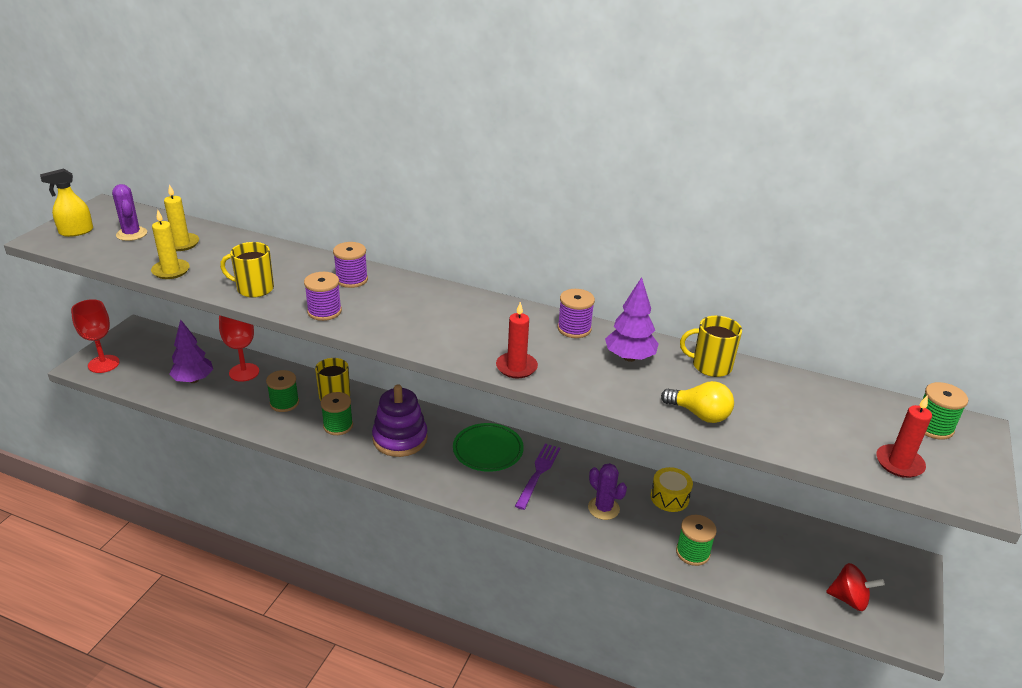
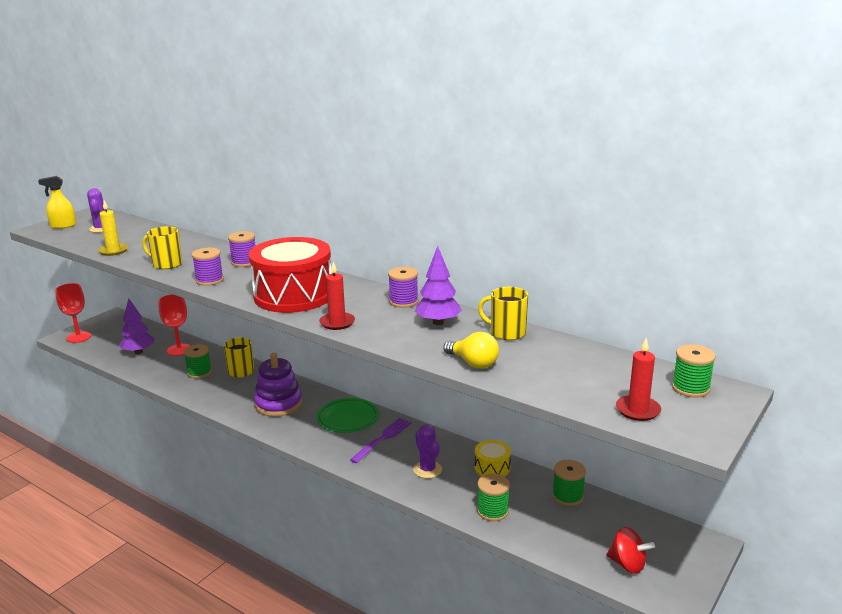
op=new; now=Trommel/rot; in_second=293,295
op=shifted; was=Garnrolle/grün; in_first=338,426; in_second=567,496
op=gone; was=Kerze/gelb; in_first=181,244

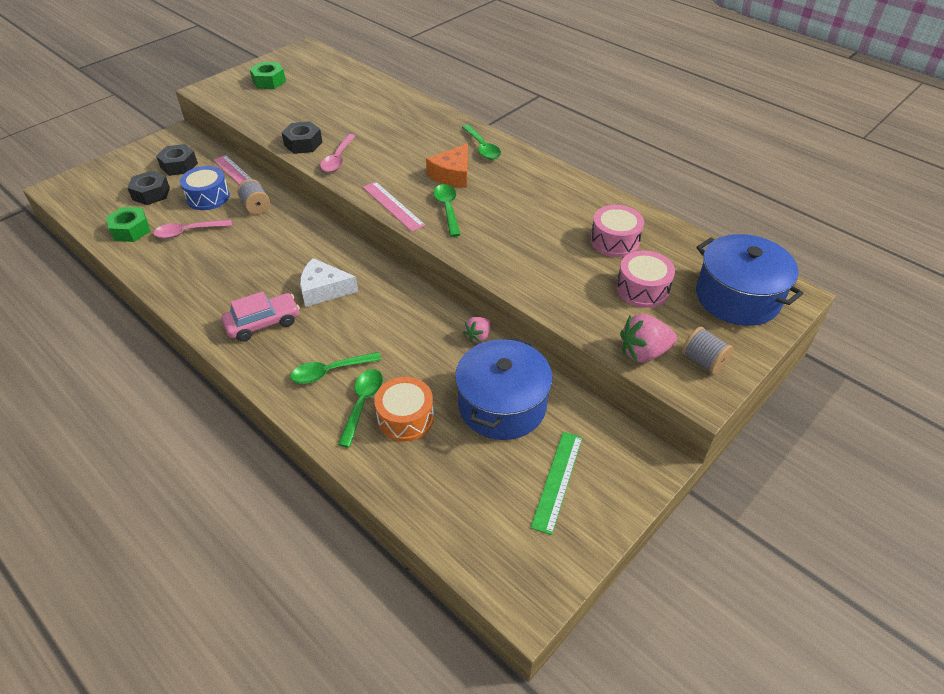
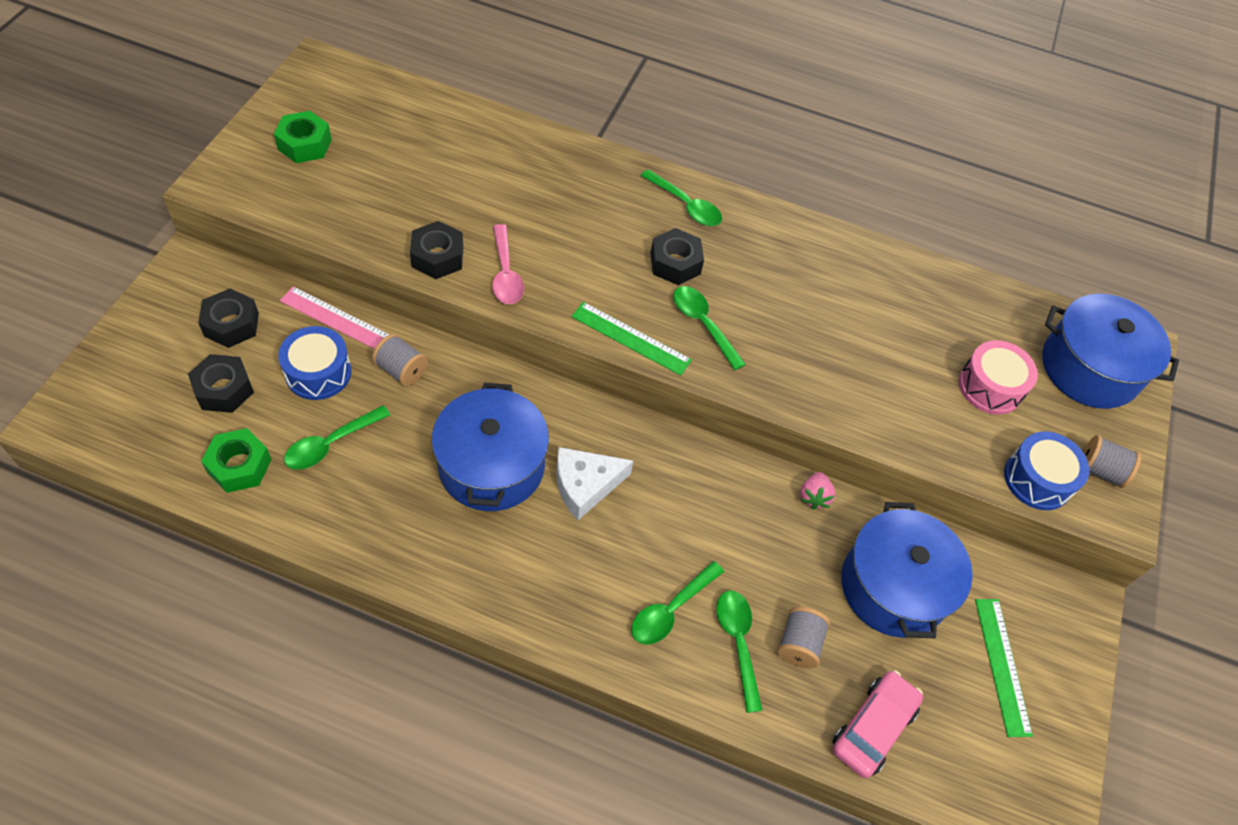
op=repainted; was=Löffel/rosa; now=Löffel/grün; in_first=188,232; in_second=331,444
op=new; now=Kochtopf/blau; in_second=492,465
op=repainted; was=Lineal/rosa; now=Lineal/grün; in_first=393,206; in_second=631,338
op=swapped; was=Käse/orange; now=Sechskantmutter/schwarz; in_first=452,175; in_second=675,263
op=swapped; was=Trommel/orange; now=Garnrolle/grau; in_first=405,418; in_second=798,644
op=shifted; was=Auto/rosa; in_first=263,323; in_second=873,727
op=swapped; was=Erdbeere/rosa; now=Trommel/blau; in_first=643,353; in_second=1037,479
op=gone; was=Trommel/rosa; in_first=614,241

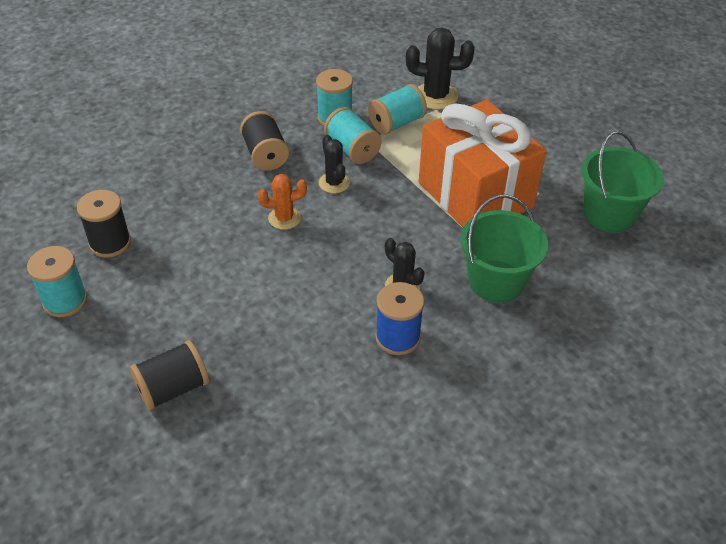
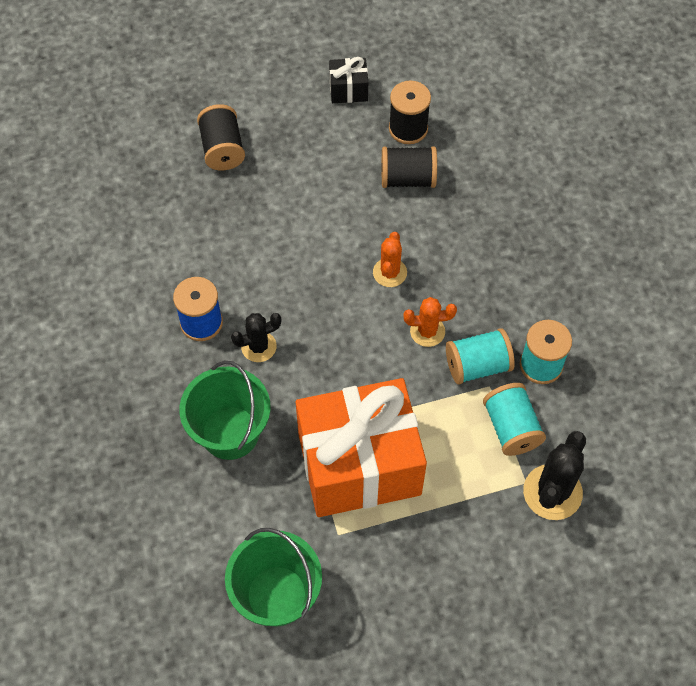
op=swapped; was=Garnrolle/türkis; now=Geschenk/schwarz; in_first=65,301; in_second=348,90
op=shifted; was=Garnrolle/schwarz; in_first=265,155; in_second=407,178
op=repainted; was=Kaktus/schwarz; now=Kaktus/orange; in_first=334,183; in_second=427,331

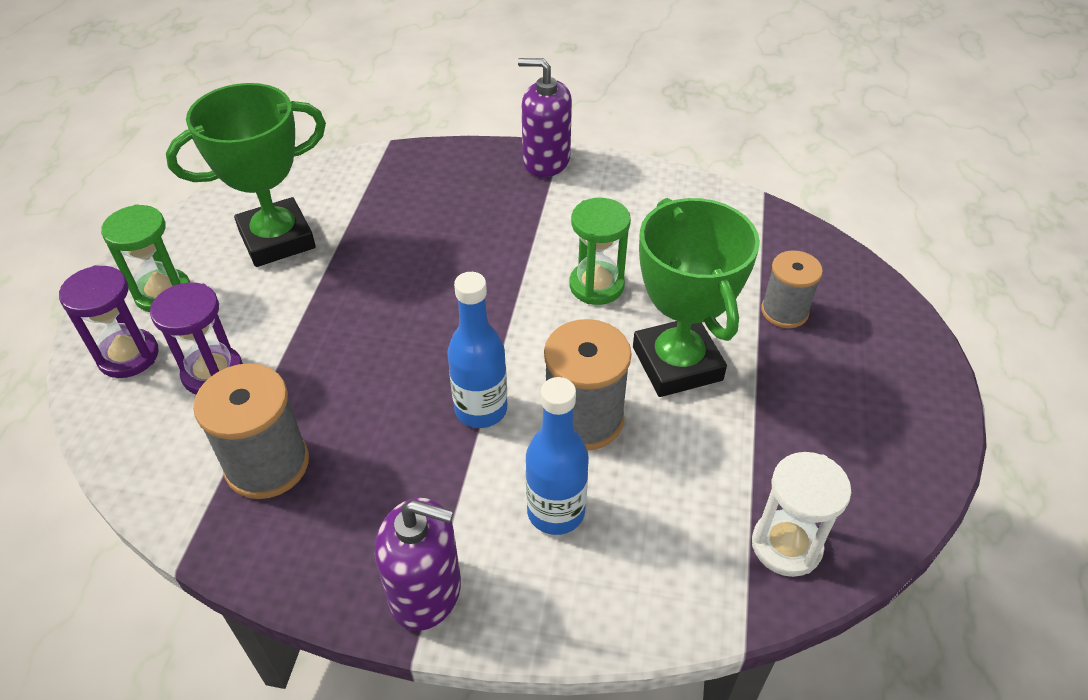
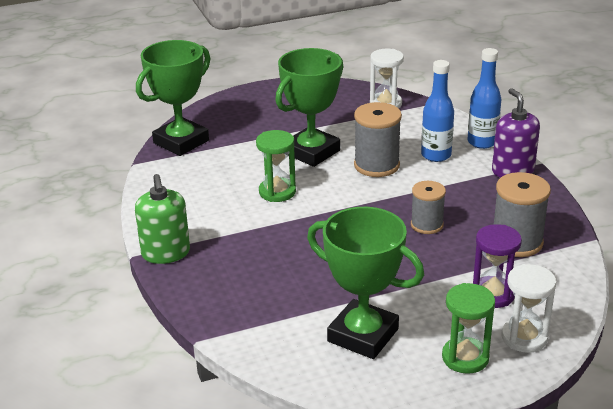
op=repainted; was=Seifenspender/lila; now=Seifenspender/grün; in_first=546,161; in_second=166,253
op=new; now=Pokal/grün; in_second=181,142
op=shifted; was=Garnrolle/grau; in_first=784,311; in_second=427,225
op=shifted; was=Flasche/blau; in_first=481,409; in_second=482,142
op=repainted; was=Sanduhr/lila; now=Sanduhr/weiß; in_first=128,356; in_second=524,337

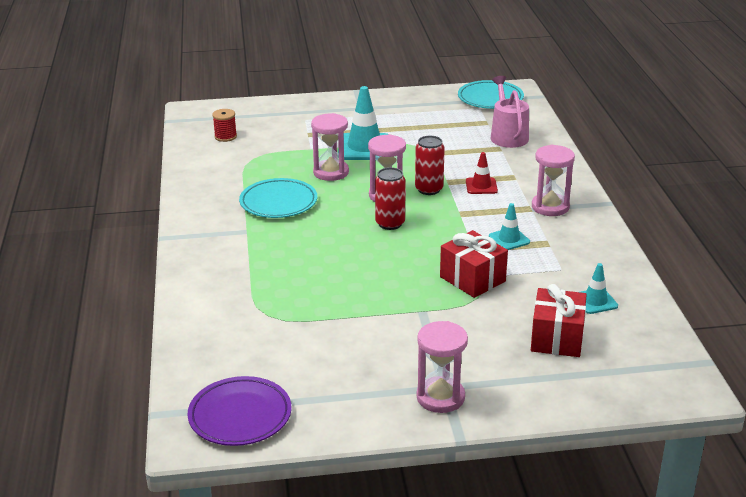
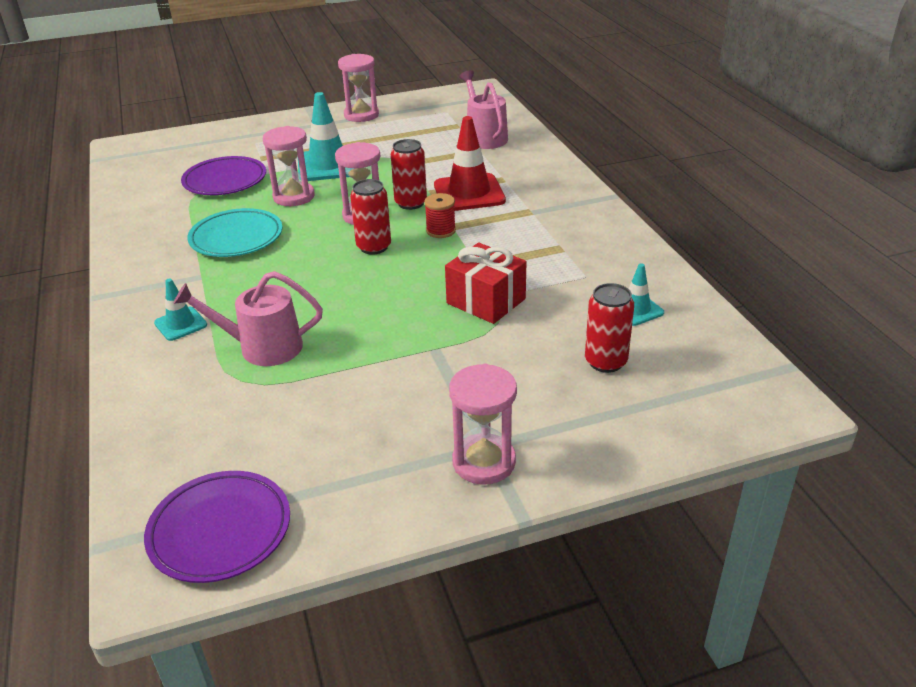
op=shifted; was=Leitkegel/türkis; in_first=509,239; in_second=180,324
op=new; now=Gießkanne/rosa; in_second=262,347
op=new; now=Teller/lila; in_second=225,181
op=shifted; was=Sanduhr/rosa; in_first=550,207; in_second=361,115
op=shifted; was=Garnrolle/rot; in_first=225,137; in_second=441,231
op=scaled; was=Leitkegel/rot; in_first=481,186; in_second=469,193; ratio=1.85
op=swapped; was=Geschenk/rot; now=Dose/rot; in_first=557,338; in_second=605,362
op=gone; was=Teller/türkis; in_first=490,99

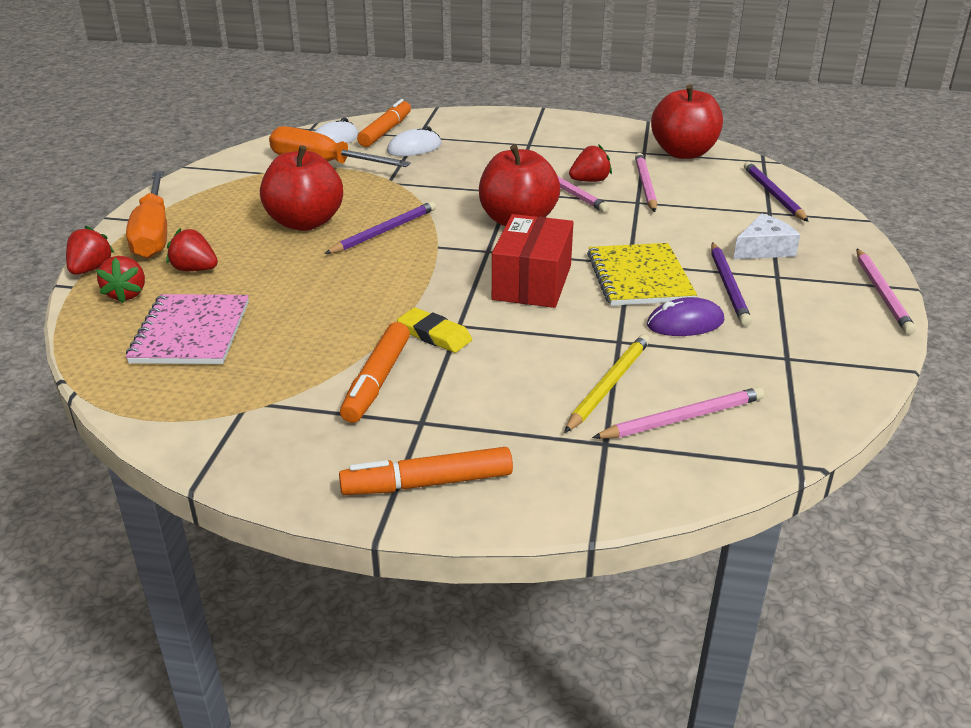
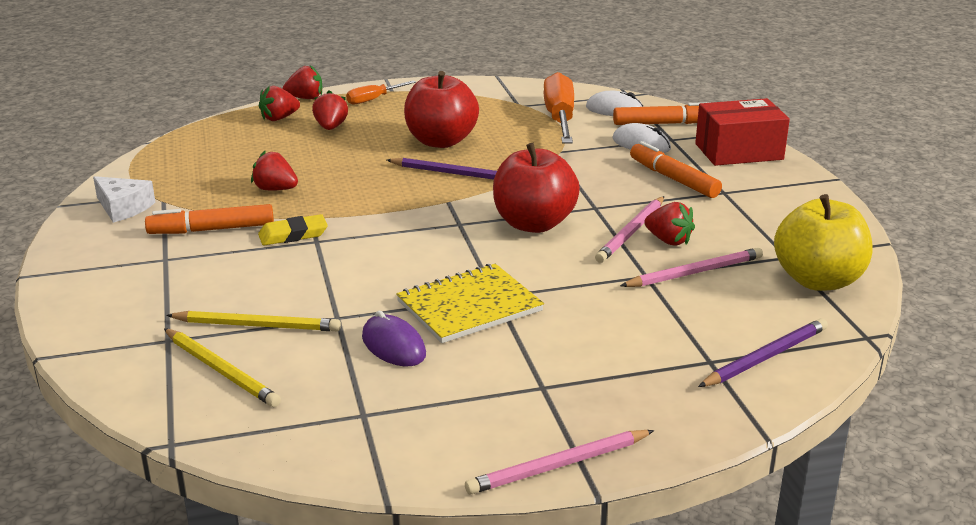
op=shifted; was=Käse/weiß; in_first=764,249; in_second=123,208
op=repainted; was=Bleistift/rosa; now=Bleistift/gelb; in_first=682,418; in_second=221,370
op=new; now=Erdbeere/rot; in_second=275,189
op=rotated; was=Radiergummi/gelb; in_first=434,335; in_second=293,235; clockwise=60
op=scaled; was=Schraubenzieher/orange; in_first=153,234; in_second=373,99; ratio=0.53
op=shifted; was=Filzstift/orange; in_first=427,483; in_second=673,179
op=shifted; was=Schachtel/rot; in_first=532,282; in_second=738,151
op=repainted; was=Apfel/rot; now=Apfel/gelb; in_first=683,153; in_second=818,280
op=gone; was=Notizbuch/rosa; in_first=191,332
op=gone; was=Bleistift/lila; in_first=728,286

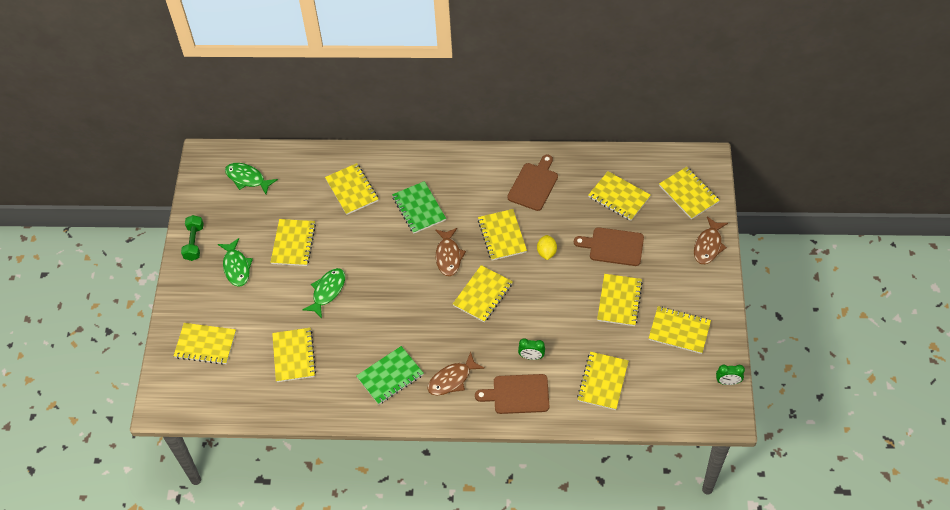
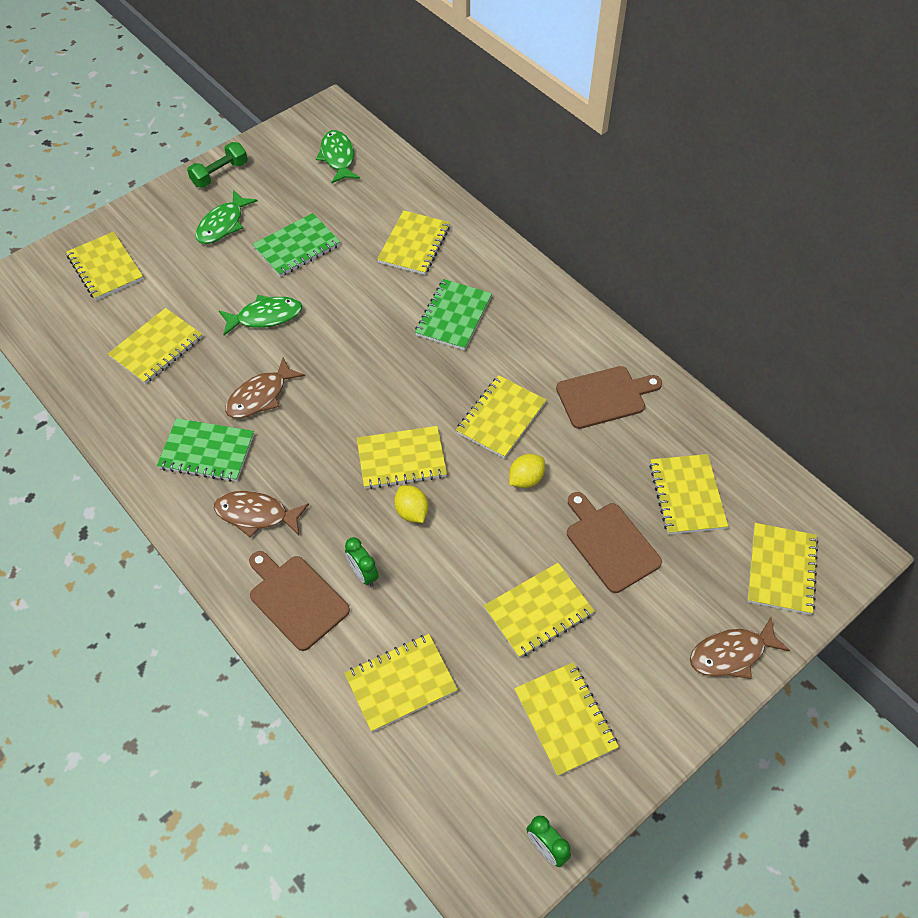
op=shifted; was=Fisch/braun; in_first=448,256; in_second=260,396
op=repainted; was=Notizbuch/gelb; now=Notizbuch/grün; in_first=293,243; in_second=297,247
op=new; now=Zitrone/gelb; in_second=412,512

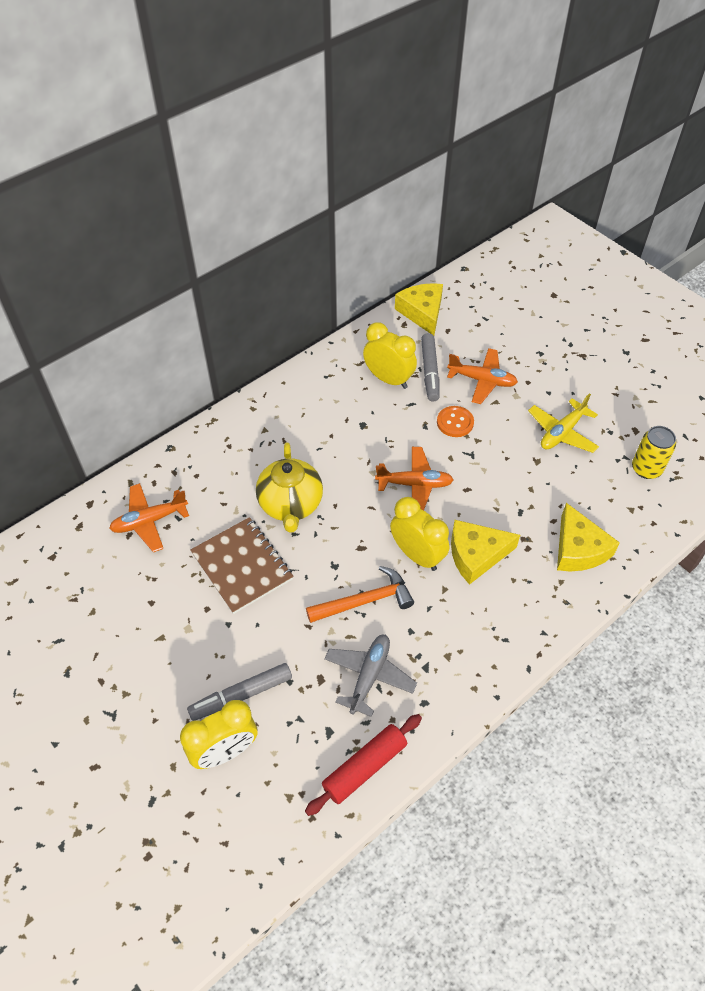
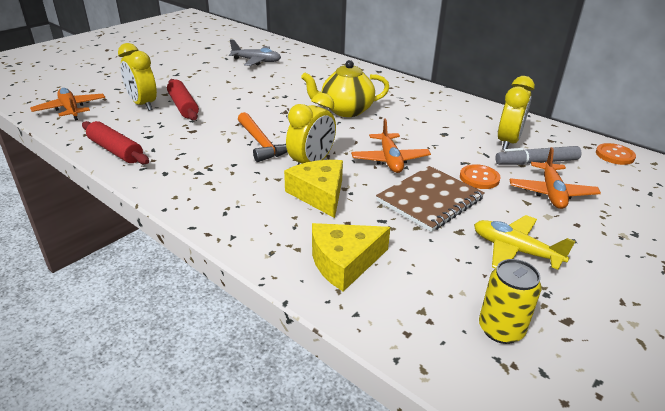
op=shifted; was=Flugzeug/orange; in_first=149,521; in_second=70,109
op=swapped; was=Filzstift/grau; now=Nudelholz/rot; in_first=242,695; in_second=183,106
op=shifted; was=Flugzeug/grau; in_first=369,676; in_second=256,61
op=shifted; was=Notizbuch/braun; in_first=242,566; in_second=430,200
op=swapped; was=Käse/gelb; now=Knopf/orange; in_first=422,312; in_second=614,155

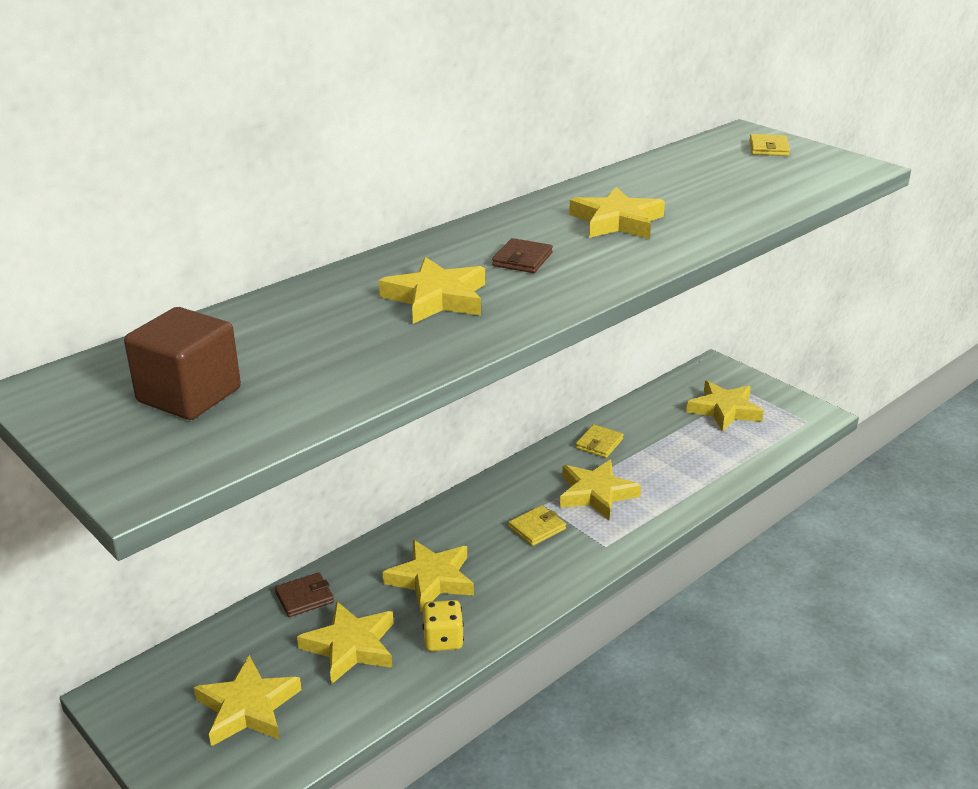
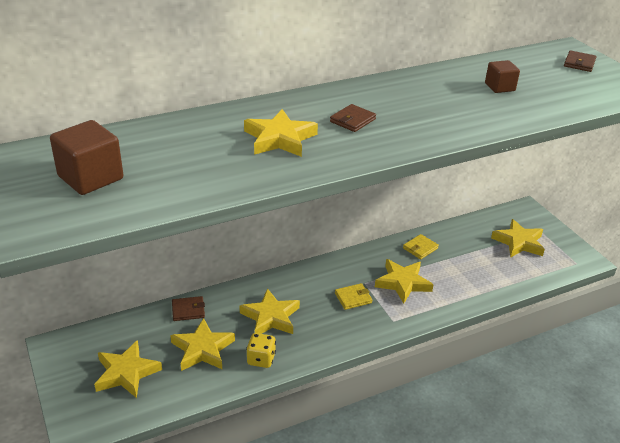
op=new; now=Kubus/braun; in_second=499,87
op=repainted; was=Geldbörse/gelb; now=Geldbörse/braun; in_first=768,148; in_second=579,63
op=gone; was=Stern/gelb; in_first=617,221

